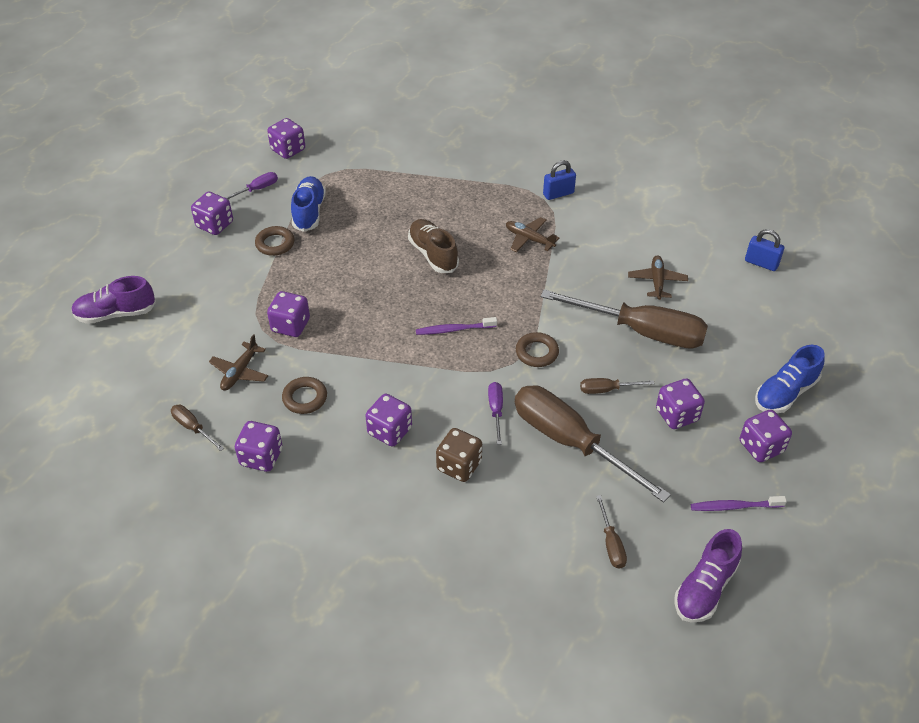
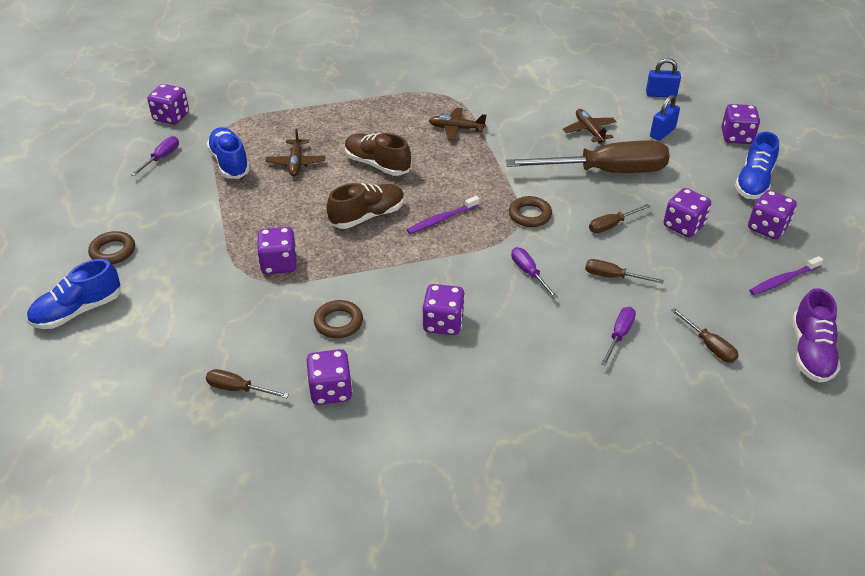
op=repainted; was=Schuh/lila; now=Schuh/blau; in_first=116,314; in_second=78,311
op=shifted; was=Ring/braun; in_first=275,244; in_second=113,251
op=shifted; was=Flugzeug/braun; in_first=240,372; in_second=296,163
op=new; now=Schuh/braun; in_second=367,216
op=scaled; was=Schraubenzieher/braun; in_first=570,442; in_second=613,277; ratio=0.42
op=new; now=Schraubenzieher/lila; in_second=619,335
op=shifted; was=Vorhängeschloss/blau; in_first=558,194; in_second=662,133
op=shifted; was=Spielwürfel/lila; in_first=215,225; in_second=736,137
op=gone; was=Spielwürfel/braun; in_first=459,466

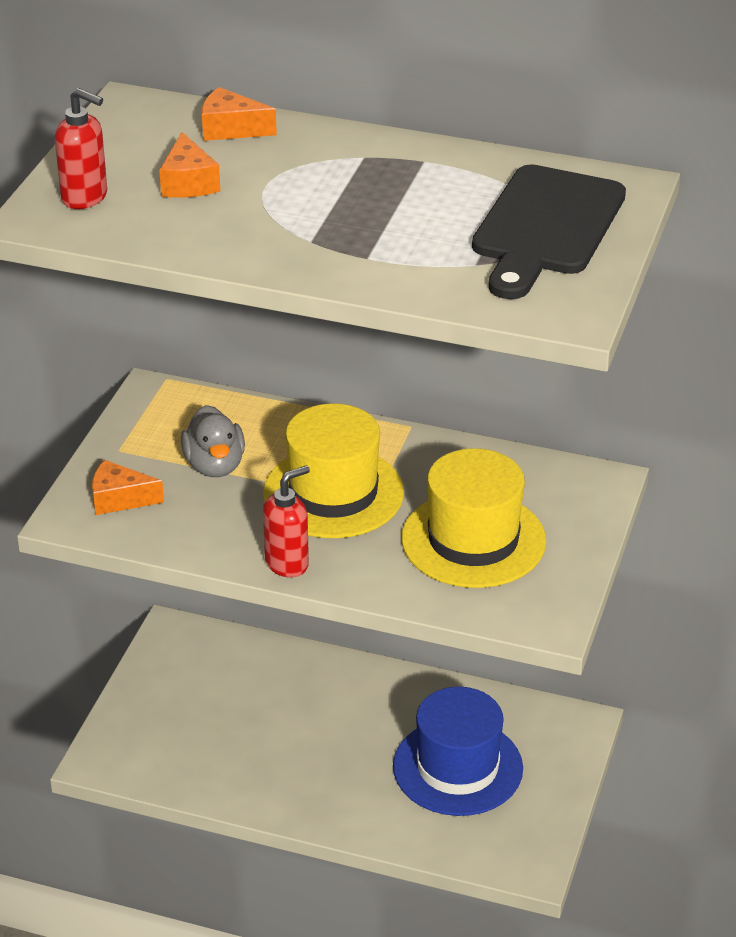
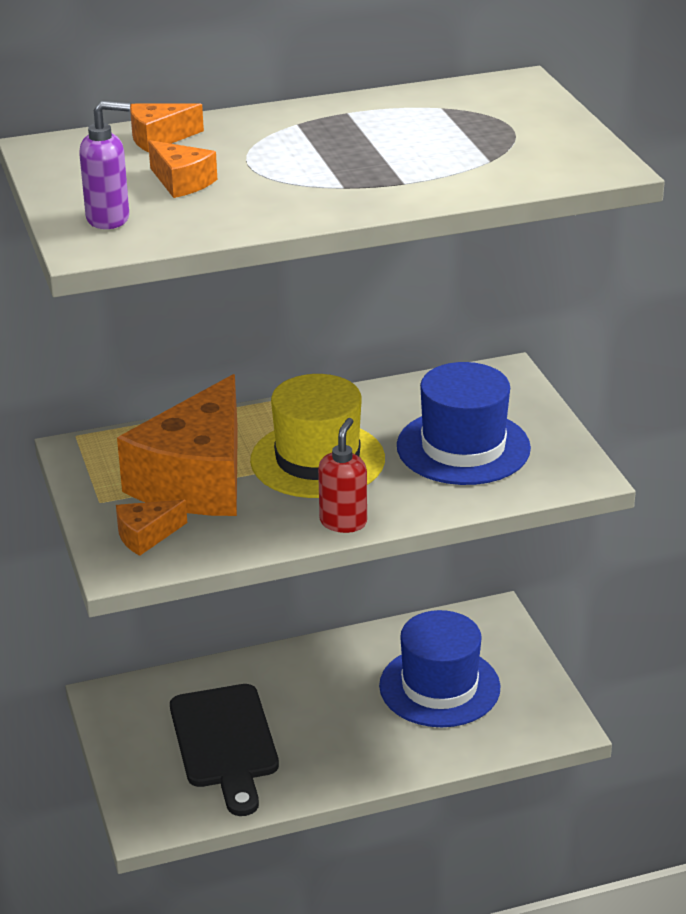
op=repainted; was=Seifenspender/rot; now=Seifenspender/lila; in_first=85,198; in_second=109,219
op=swapped; was=Ente/grau; now=Käse/orange; in_first=215,465; in_second=197,479
op=shifted; was=Schneidebrett/schwarz; in_first=546,227; in_second=225,742
op=repainted; was=Hut/gelb; now=Hut/blau; in_first=473,540; in_second=463,447

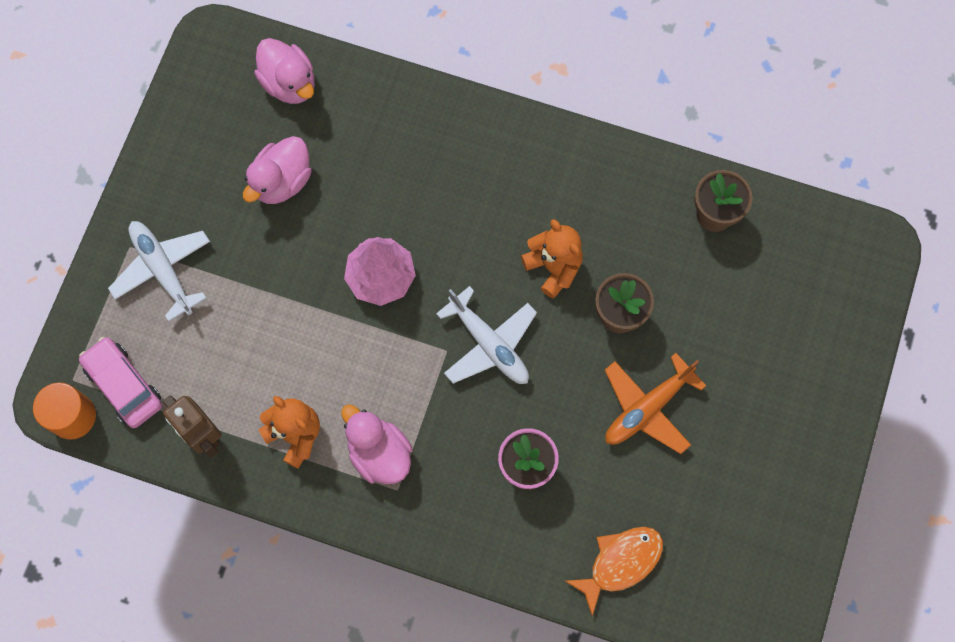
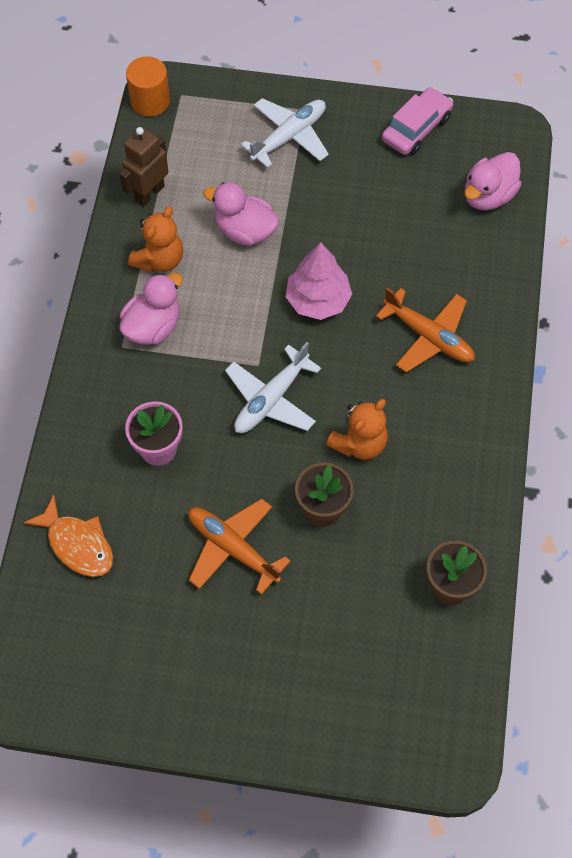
op=shifted; was=Ente/rosa; in_first=282,181; in_second=245,231
op=new; now=Flugzeug/orange; in_second=429,337
op=shifted; was=Auto/rosa; in_first=124,385; in_second=416,128

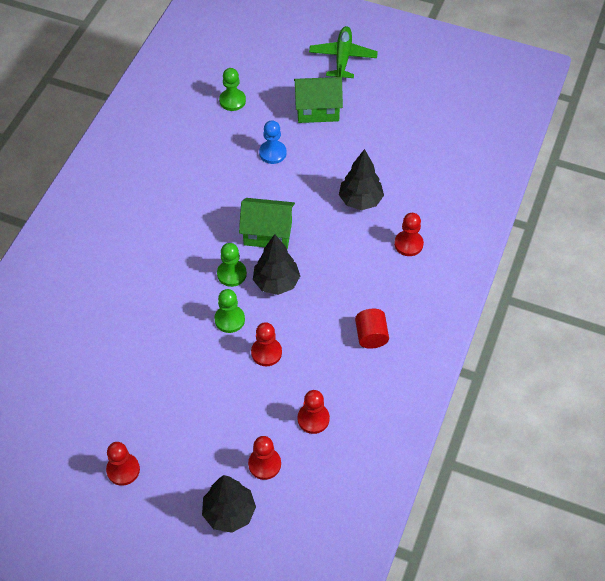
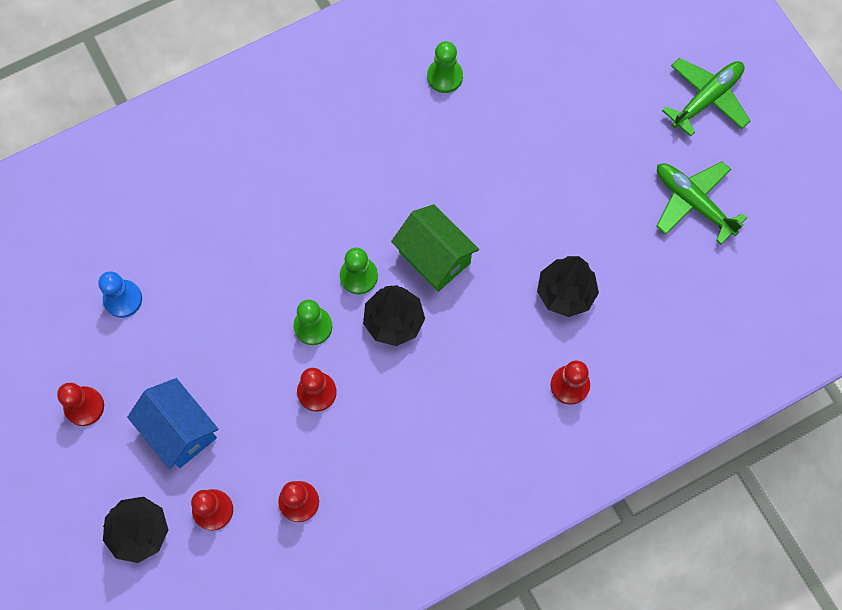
op=shifted; was=Bauer/blau; in_first=272,153; in_second=123,299
op=new; now=Haus/blau; in_second=180,430
op=shifted; was=Bauer/grün; in_first=232,101; in_second=444,77
op=new; now=Flugzeug/grün; in_second=693,202
op=gone; was=Haus/grün; in_first=317,110
op=gone; was=Vollzylinder/rot; in_first=371,336

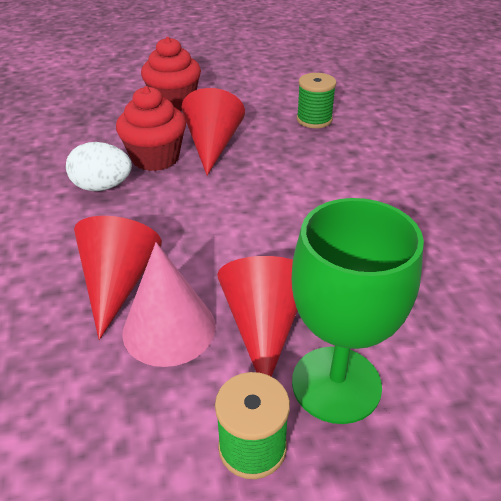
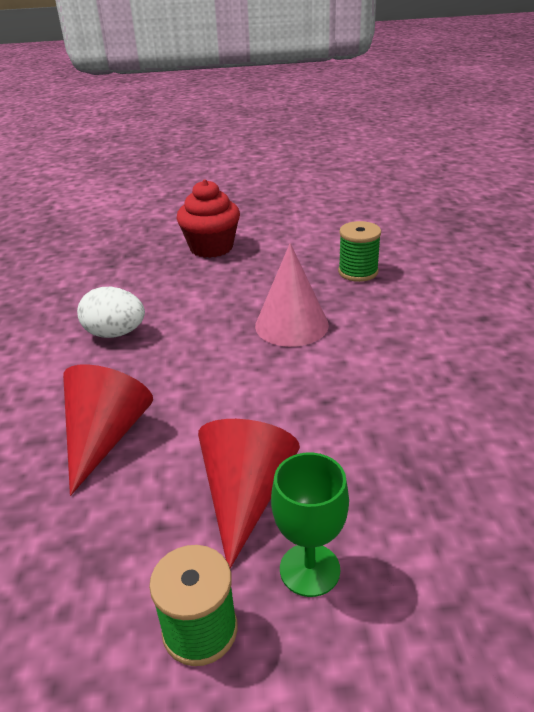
op=shifted; was=Kegel/rosa; in_first=169,328; in_second=291,325
op=scaled; was=Kelch/grün; in_first=336,384; in_second=309,569; ratio=0.6
op=gone; was=Muffin/rot; in_first=155,158
op=gone; was=Kegel/rot; in_first=212,145

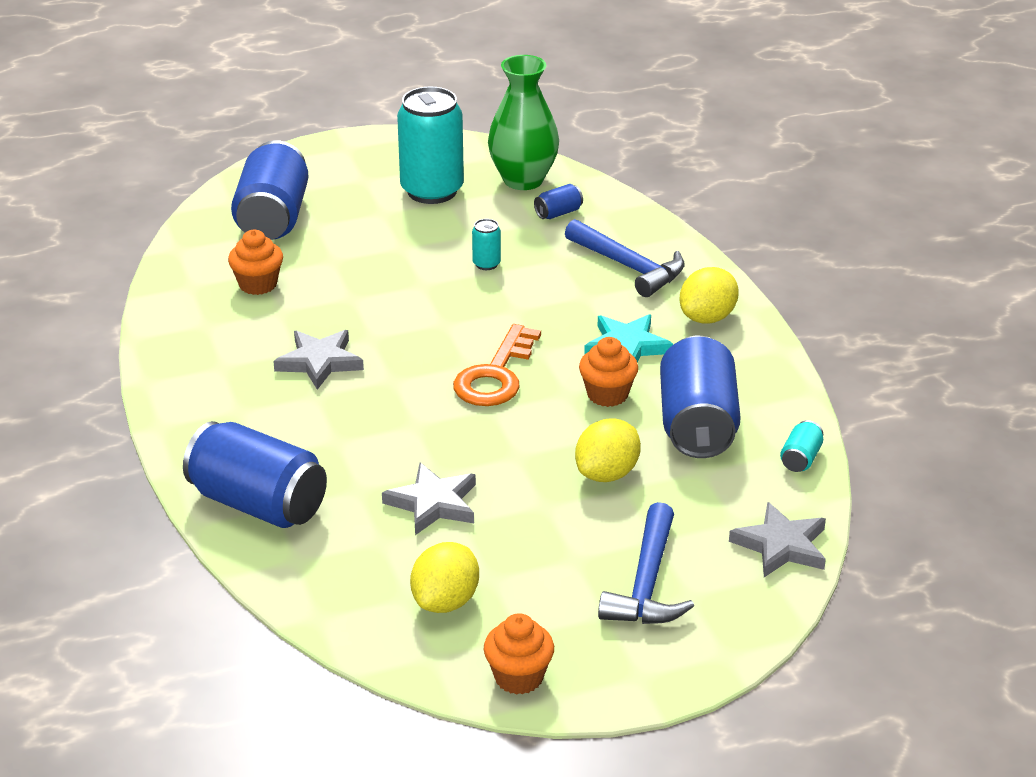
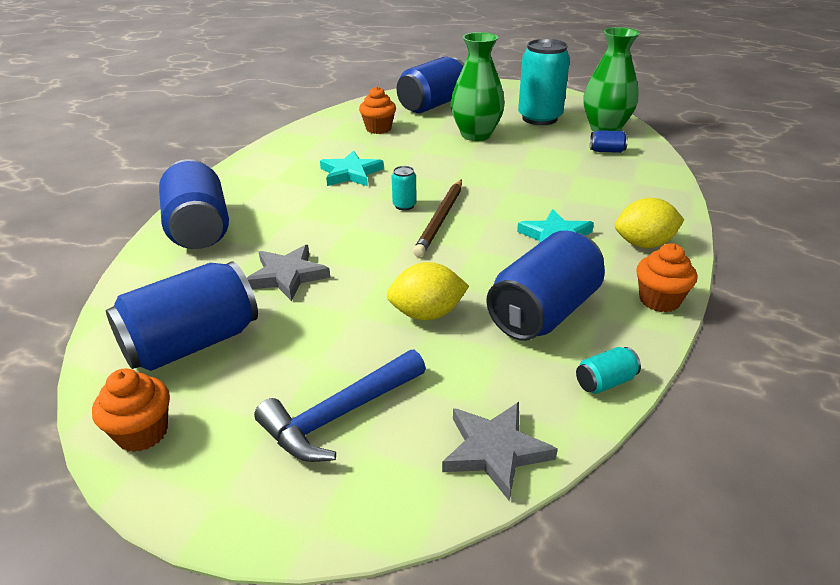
op=swapped; was=Zitrone/gelb; now=Dose/blau; in_first=445,601; in_second=192,344
op=repainted; was=Stern/grau; now=Stern/türkis; in_first=319,362; in_second=350,173
op=shifted; was=Dose/türkis; in_first=486,264; in_second=404,205
op=swapped; was=Schlüssel/orange; now=Bleistift/braun; in_first=495,375; in_second=441,219
op=new; now=Vase/grün; in_second=476,135
op=shifted; was=Muffin/orange; in_first=607,394; in_second=659,300
op=gone; was=Hammer/blau; in_first=629,267

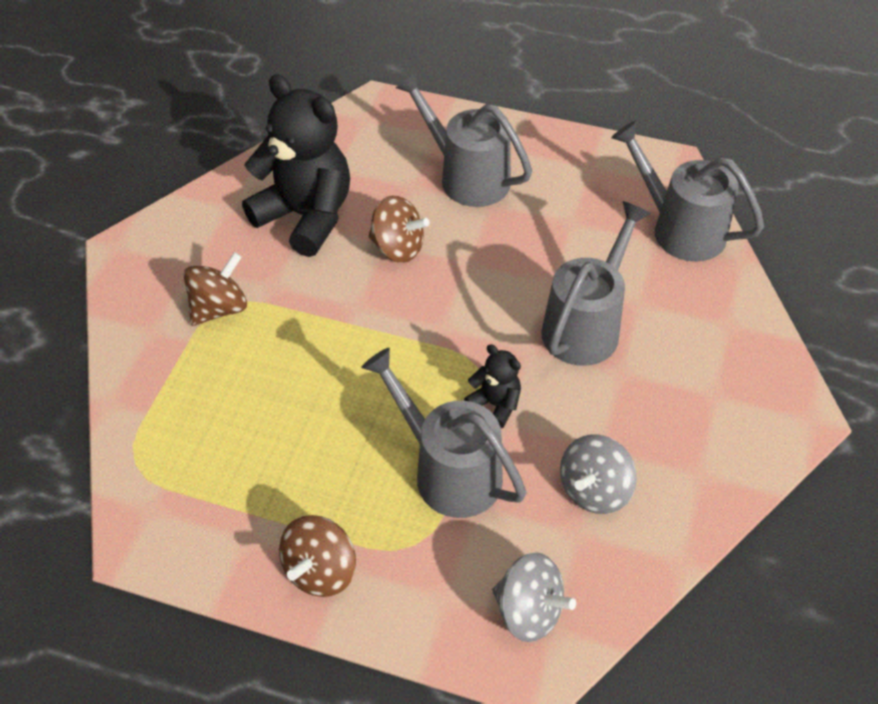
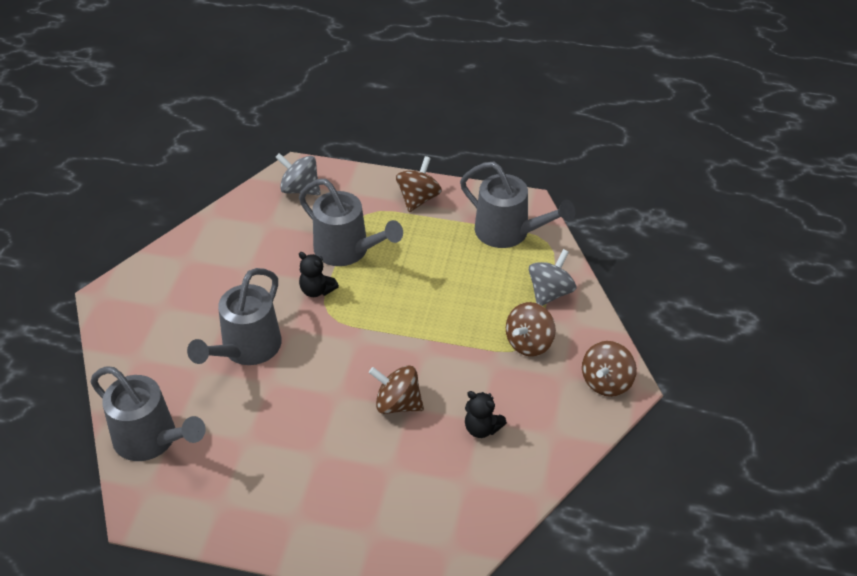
op=shifted; was=Gießkanne/grau; in_first=466,176; in_second=509,233
op=scaled; was=Teddybär/schwarz; in_first=306,216; in_second=482,428; ratio=0.45
op=shifted; was=Kreisel/grau; in_first=594,490; in_second=550,292
op=new; now=Kreisel/braun; in_second=606,382

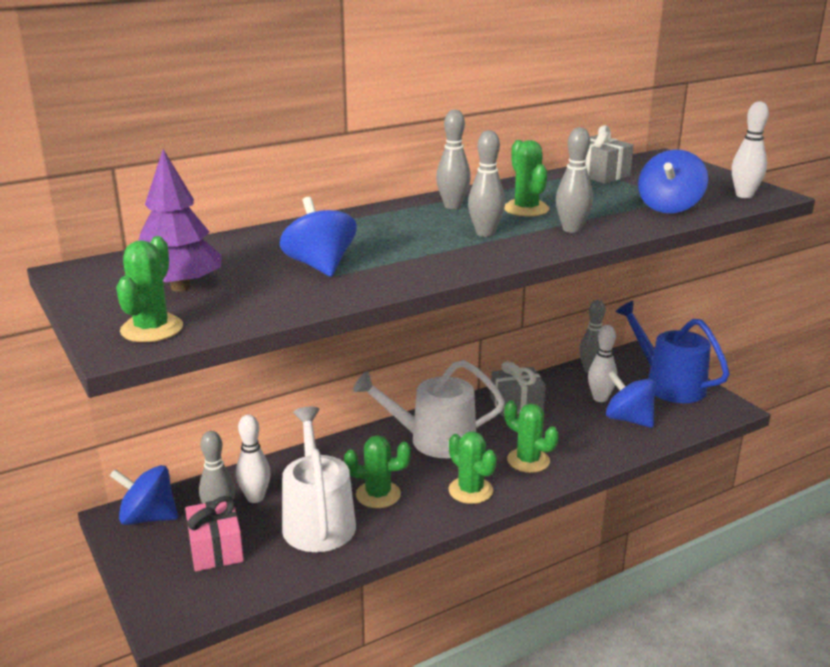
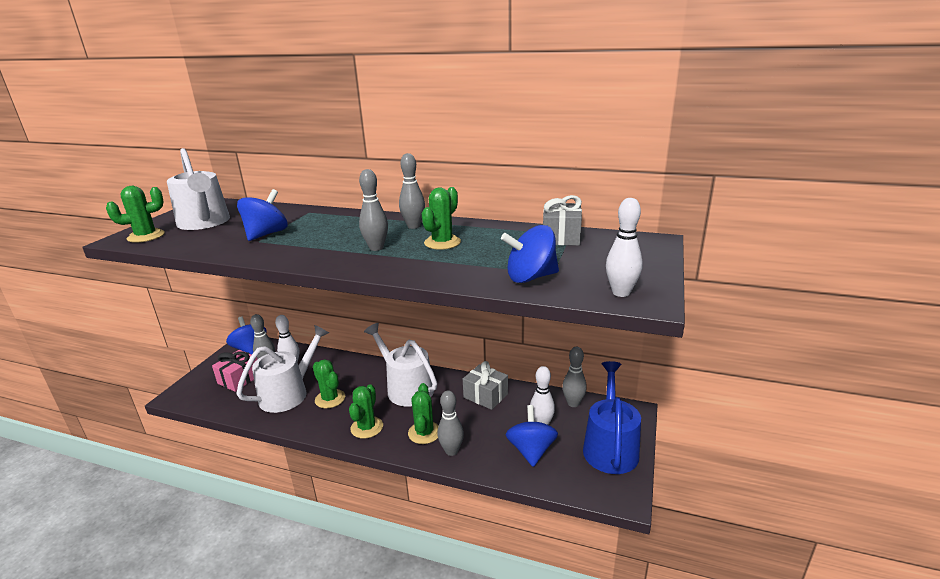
op=swapped; was=Baum/lila; now=Gießkanne/weiß; in_first=180,287; in_second=204,223
op=shifted; was=Bowlingkegel/grau; in_first=571,229; in_second=451,451

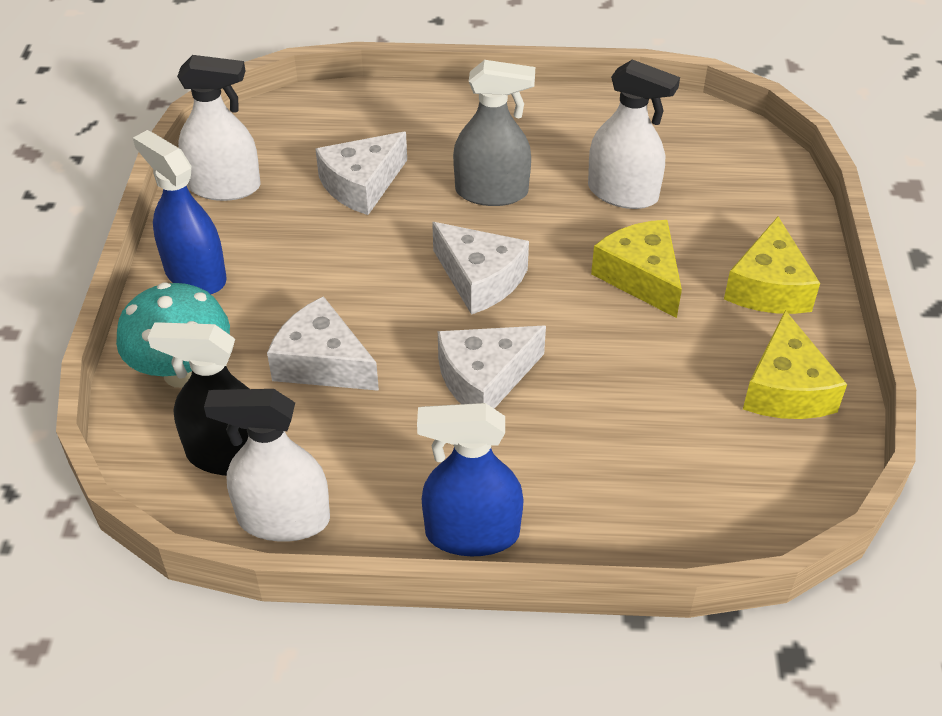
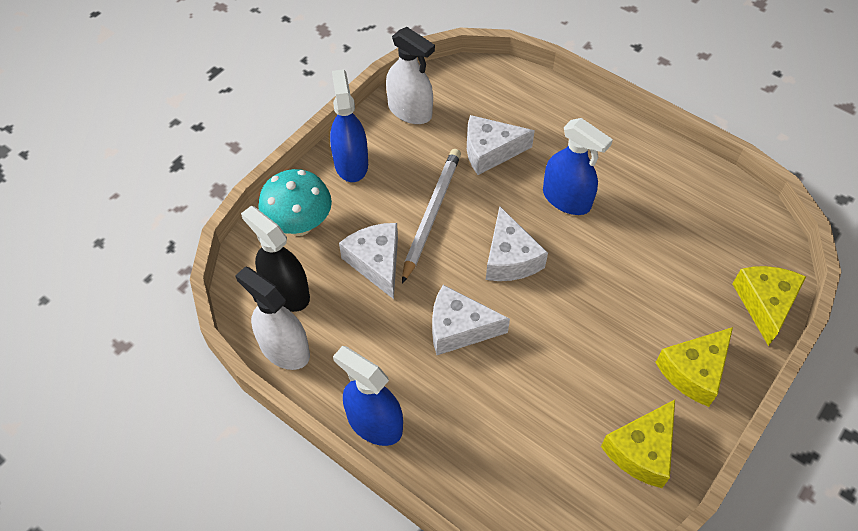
op=new; now=Bleistift/weiß; in_second=431,214
op=repainted; was=Sprühflasche/grau; now=Sprühflasche/blau; in_first=491,192; in_second=566,199
op=shifted; was=Käse/gelb; in_first=641,277; in_second=765,304
op=gone; was=Sprühflasche/weiß; in_first=623,193

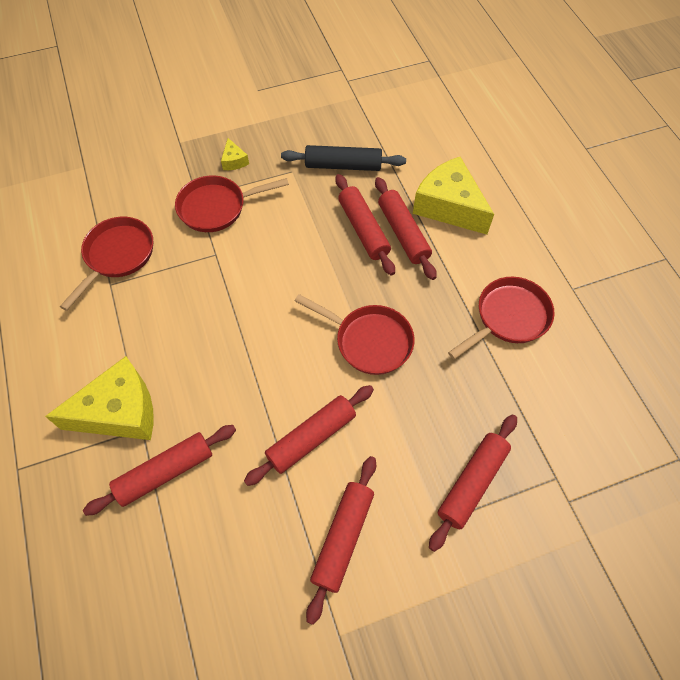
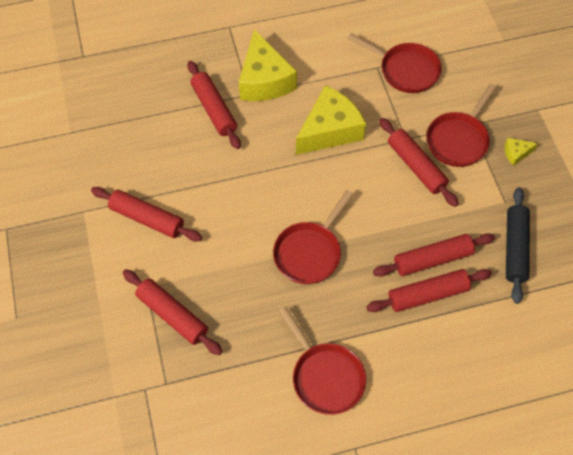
op=shifted; was=Käse/gelb; in_first=449,206; in_second=330,130
op=shifted; was=Nudelholz/rot; in_first=311,437; in_second=416,166
op=rotated; was=Pfanne/rot; in_first=217,207; in_second=458,139; clockwise=-135

